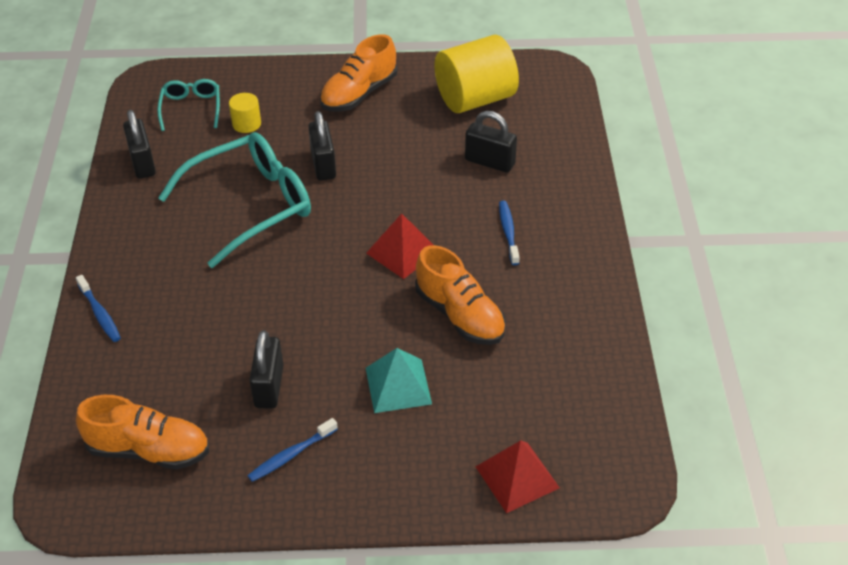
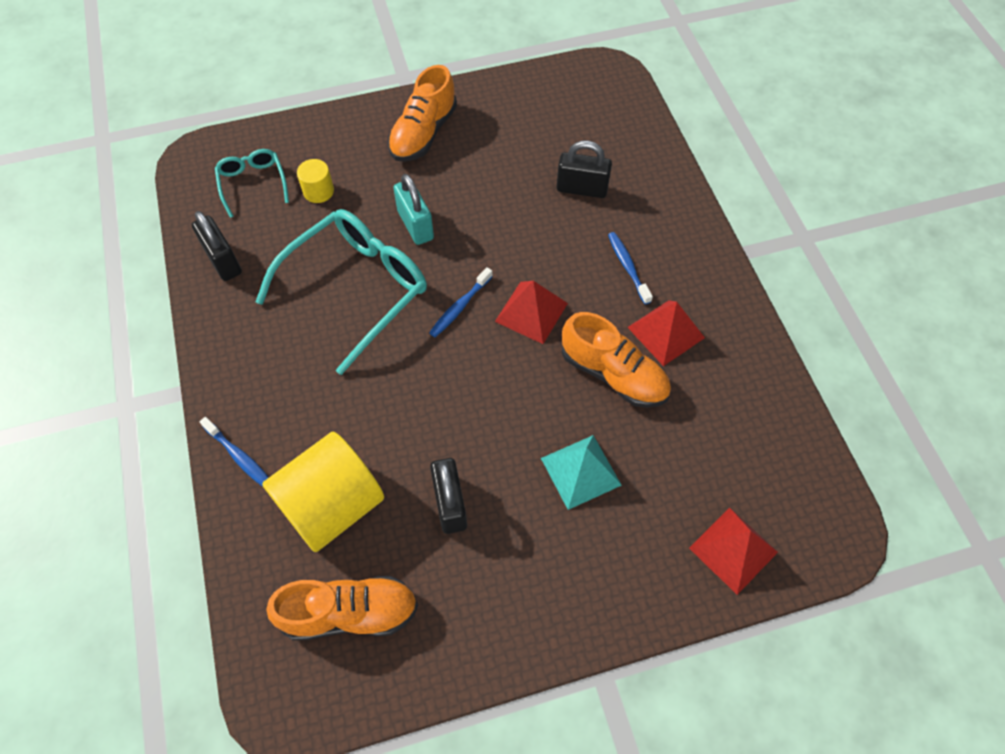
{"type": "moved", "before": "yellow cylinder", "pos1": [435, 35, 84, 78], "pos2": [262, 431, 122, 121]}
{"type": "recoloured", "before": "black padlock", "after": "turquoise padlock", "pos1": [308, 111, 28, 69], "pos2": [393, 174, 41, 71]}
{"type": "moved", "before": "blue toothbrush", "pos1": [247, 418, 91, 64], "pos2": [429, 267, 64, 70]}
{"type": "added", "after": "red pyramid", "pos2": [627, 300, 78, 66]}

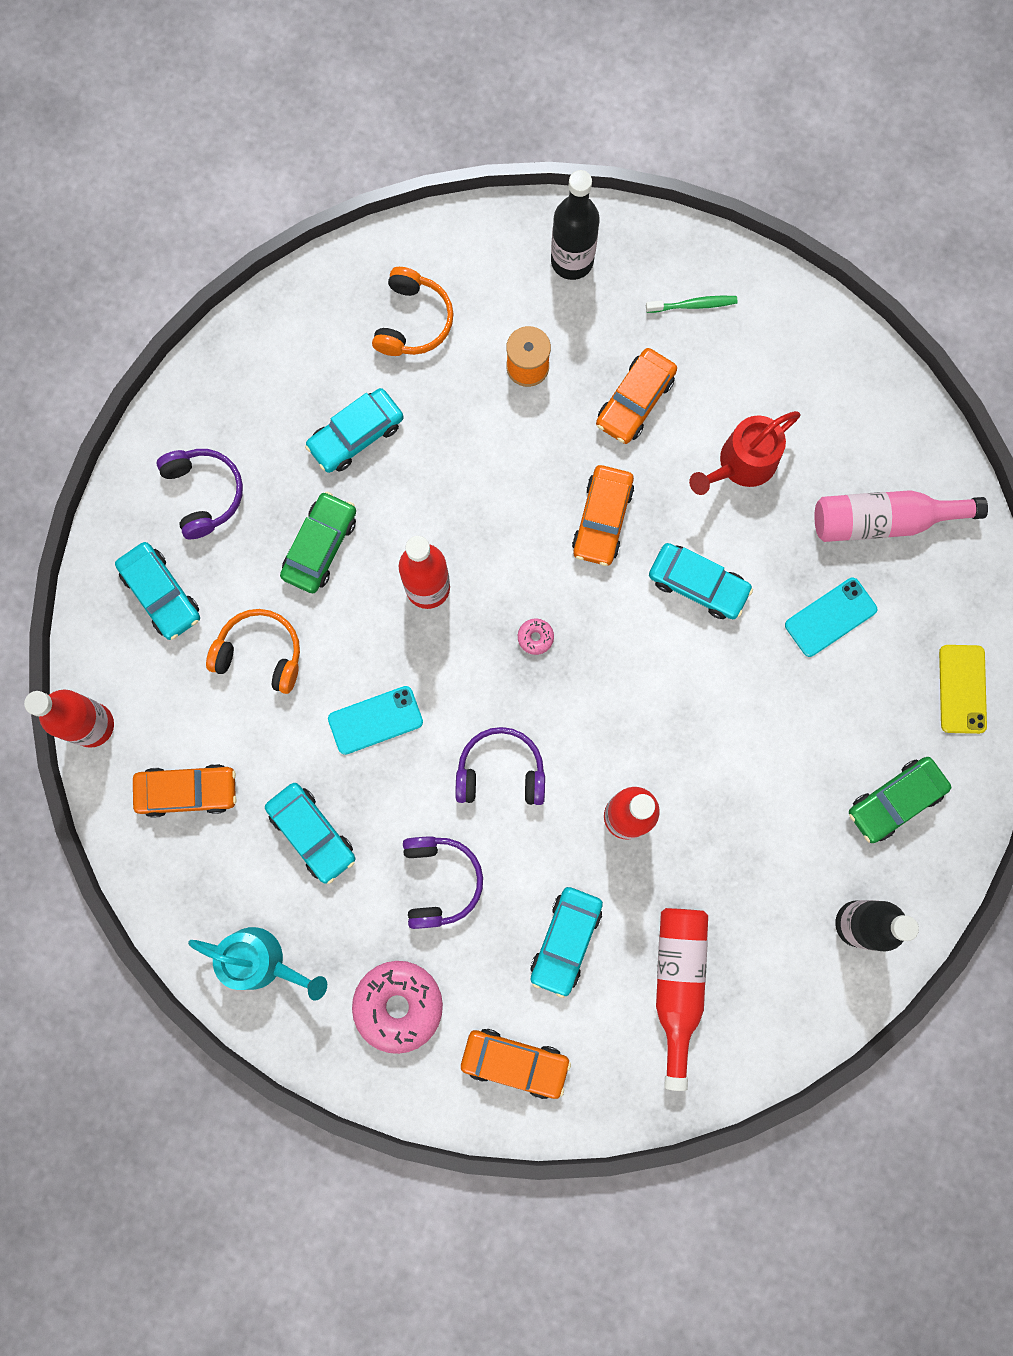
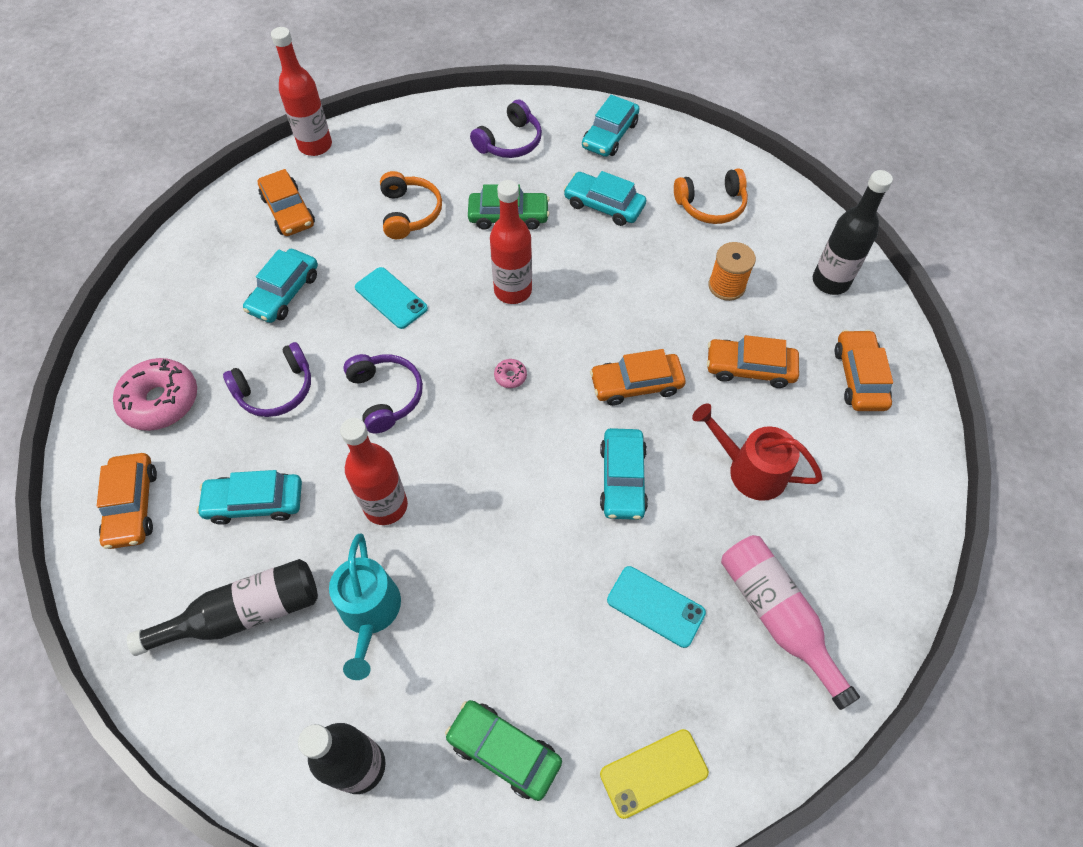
{"type": "recoloured", "before": "red bottle", "after": "black bottle", "pos1": [656, 908, 52, 183], "pos2": [127, 559, 191, 97]}
{"type": "moved", "before": "turquoise watering can", "pos1": [188, 927, 139, 74], "pos2": [329, 533, 72, 147]}
{"type": "moved", "before": "turquoise car", "pos1": [115, 542, 85, 98], "pos2": [582, 95, 58, 62]}
{"type": "replaced", "before": "green toothbrush", "after": "orange car", "pos1": [646, 296, 92, 17], "pos2": [835, 330, 58, 81]}

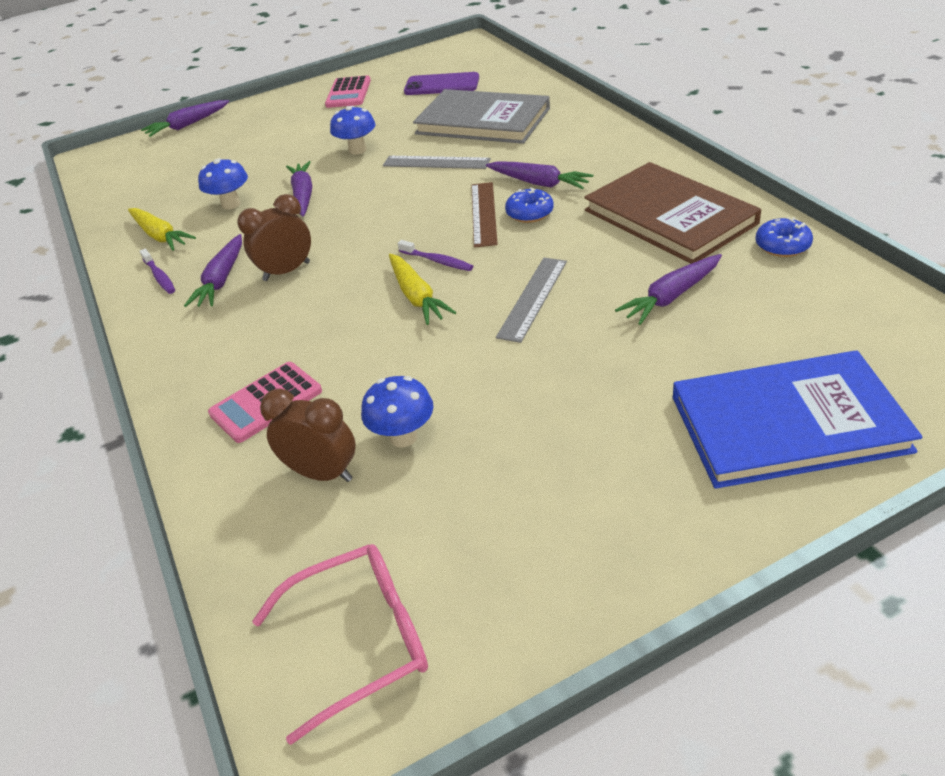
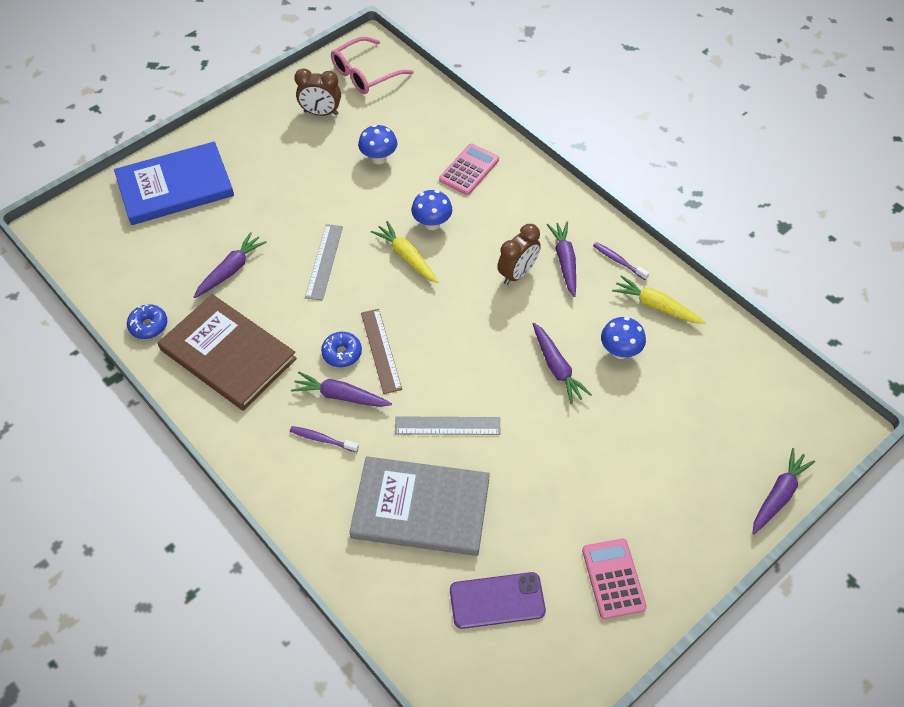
{"type": "moved", "before": "purple toothbrush", "pos1": [398, 240, 75, 31], "pos2": [290, 426, 69, 26]}
{"type": "moved", "before": "brown clock", "pos1": [260, 389, 96, 93], "pos2": [294, 68, 47, 48]}
{"type": "moved", "before": "blue mushroom", "pos1": [330, 106, 46, 49], "pos2": [411, 190, 41, 40]}

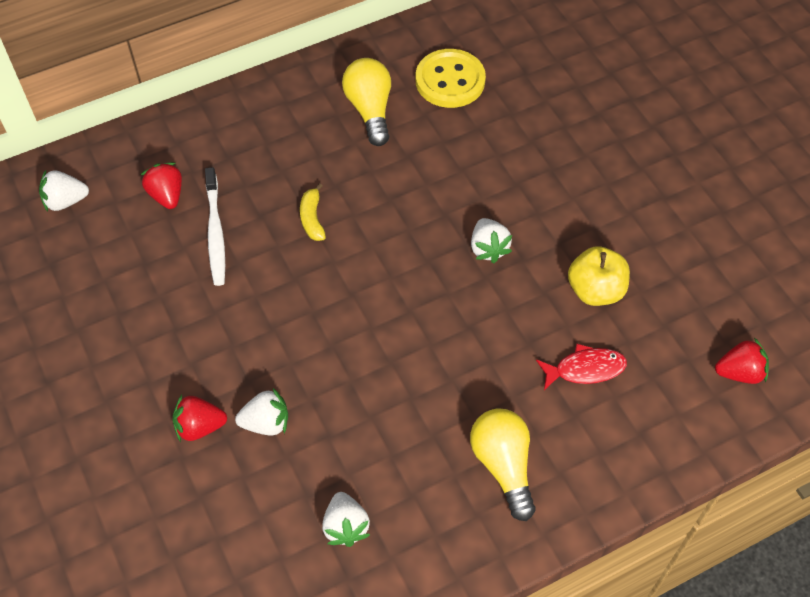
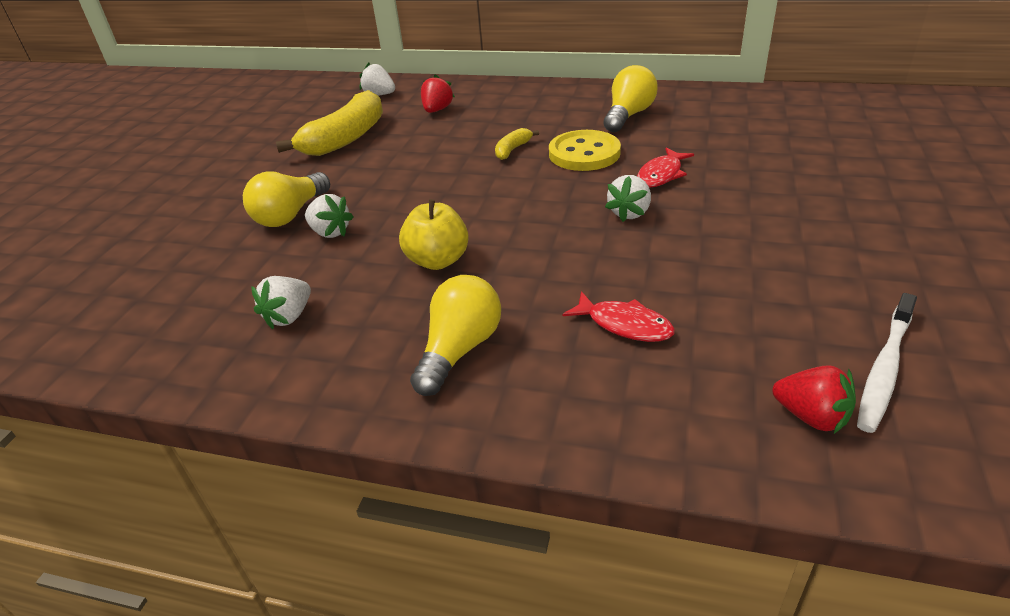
{"type": "replaced", "before": "red strawberry", "after": "yellow light bulb", "pos1": [172, 395, 55, 47], "pos2": [243, 172, 87, 55]}
{"type": "added", "after": "yellow banana", "pos2": [276, 90, 107, 66]}
{"type": "moved", "before": "yellow apple", "pos1": [568, 246, 62, 60], "pos2": [399, 199, 70, 71]}
{"type": "moved", "before": "yellow button", "pos1": [416, 49, 70, 59], "pos2": [549, 130, 72, 41]}
{"type": "added", "after": "red fish", "pos2": [637, 148, 57, 39]}
{"type": "moved", "before": "white toothbrush", "pos1": [205, 167, 20, 119], "pos2": [857, 293, 60, 140]}

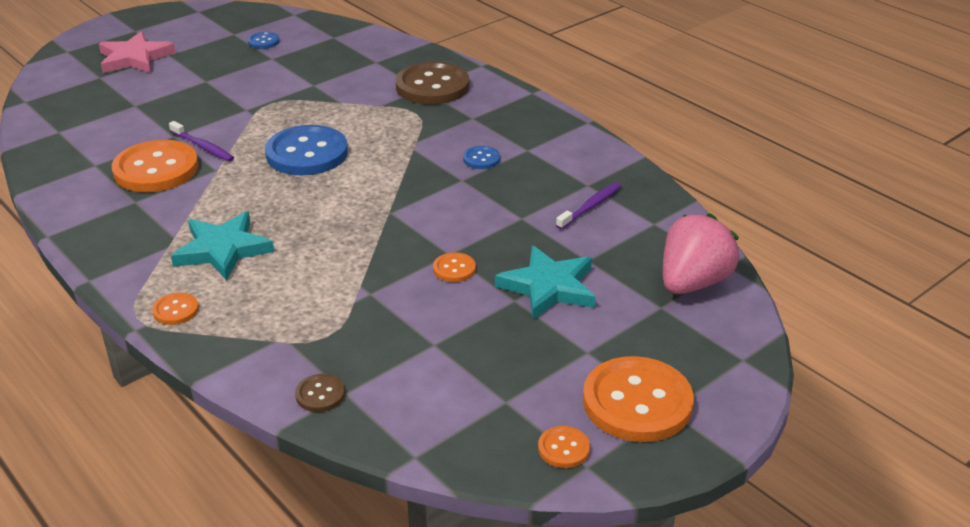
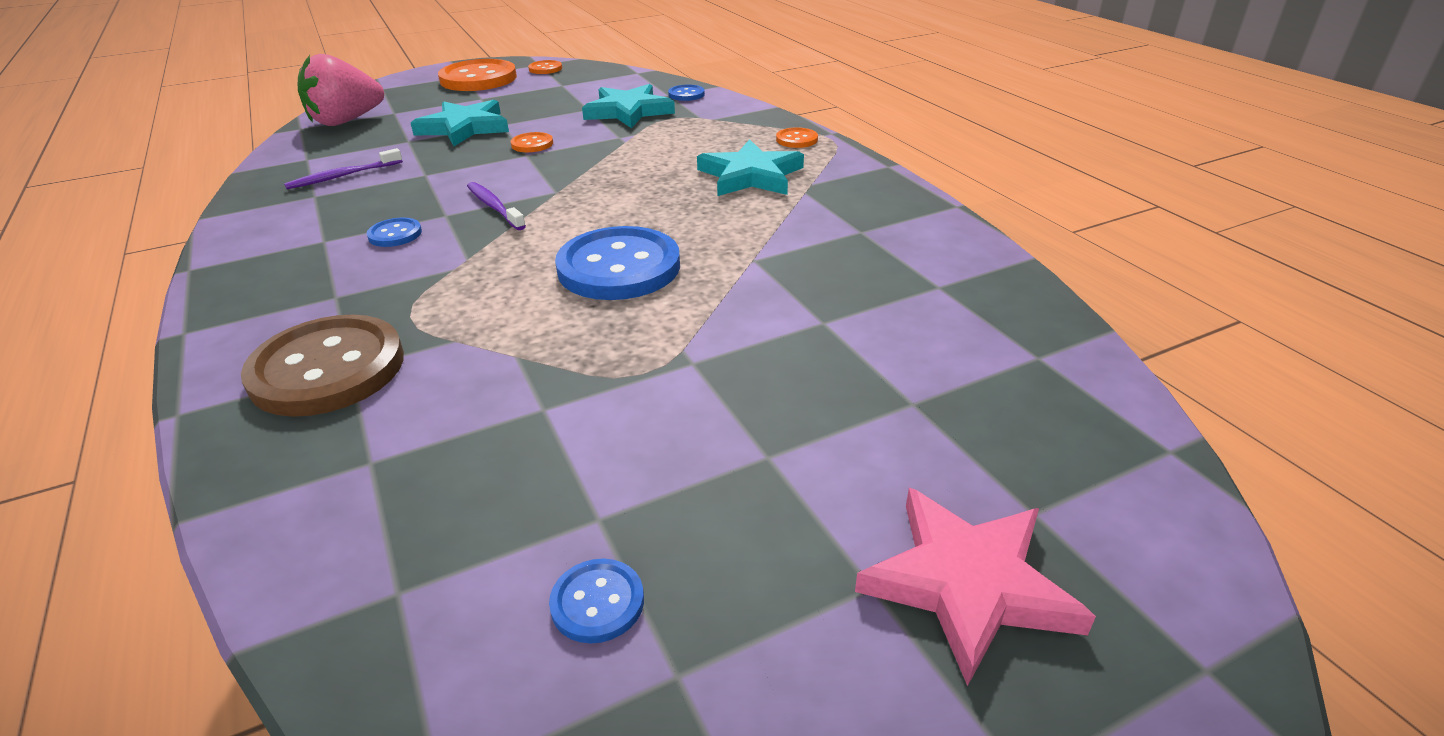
{"type": "moved", "before": "purple toothbrush", "pos1": [169, 121, 65, 41], "pos2": [467, 182, 59, 48]}
{"type": "added", "after": "turquoise star", "pos2": [582, 84, 93, 44]}
{"type": "recoloured", "before": "brown button", "after": "blue button", "pos1": [295, 374, 50, 38], "pos2": [668, 85, 37, 16]}
{"type": "removed", "before": "orange button", "pos1": [112, 140, 87, 52]}

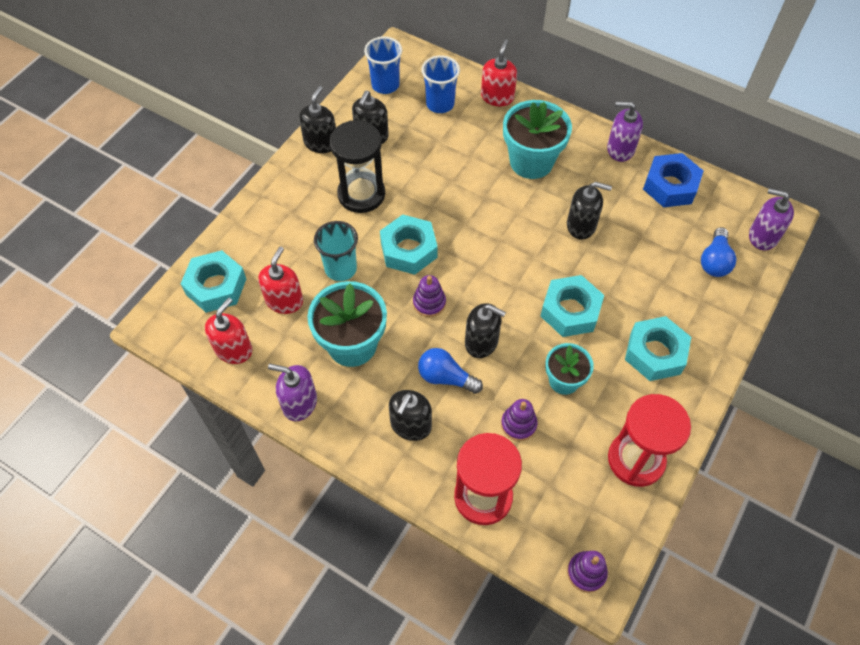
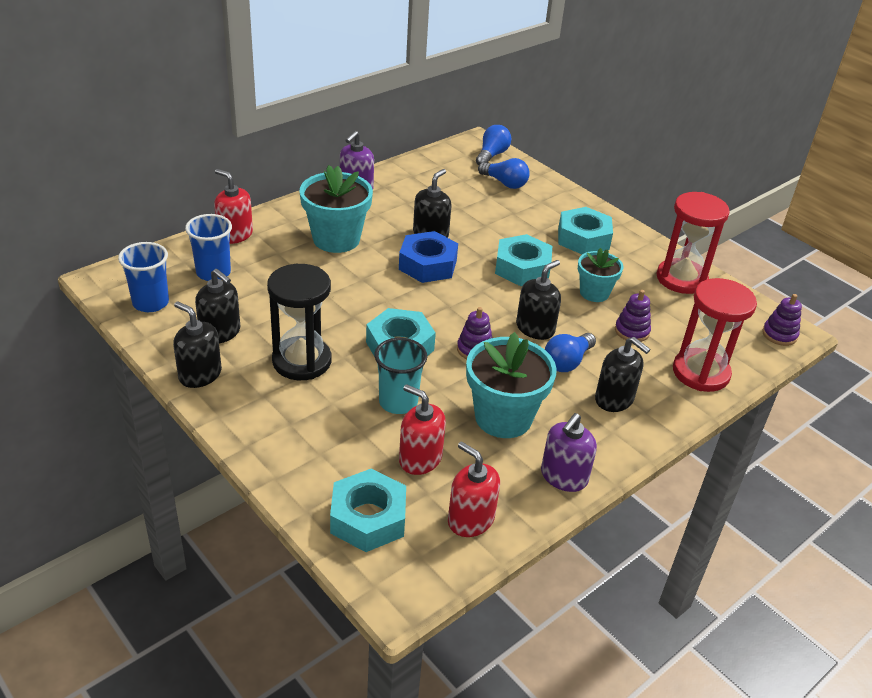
{"type": "moved", "before": "blue nut", "pos1": [643, 153, 60, 54], "pos2": [399, 231, 59, 52]}
{"type": "replaced", "before": "purple soap dispenser", "after": "blue light bulb", "pos1": [749, 188, 45, 62], "pos2": [476, 125, 35, 40]}

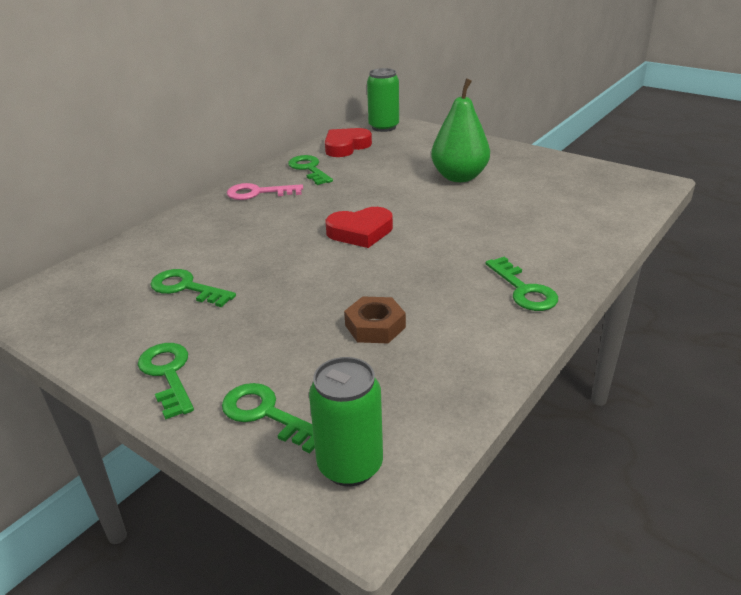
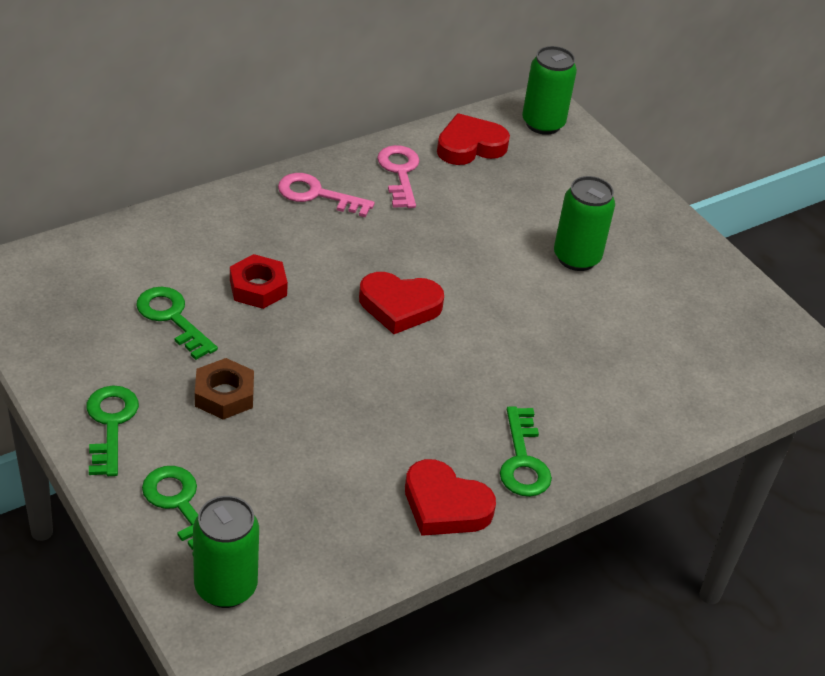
{"type": "moved", "before": "brown nut", "pos1": [344, 296, 62, 47], "pos2": [195, 358, 59, 62]}
{"type": "added", "after": "red nut", "pos2": [230, 254, 58, 55]}
{"type": "recoloured", "before": "green key", "after": "pink key", "pos1": [288, 155, 45, 30], "pos2": [377, 145, 43, 63]}
{"type": "added", "after": "red heart", "pos2": [405, 459, 91, 77]}
{"type": "replaced", "before": "green pear", "after": "green can", "pos1": [431, 78, 59, 104], "pos2": [554, 176, 61, 95]}

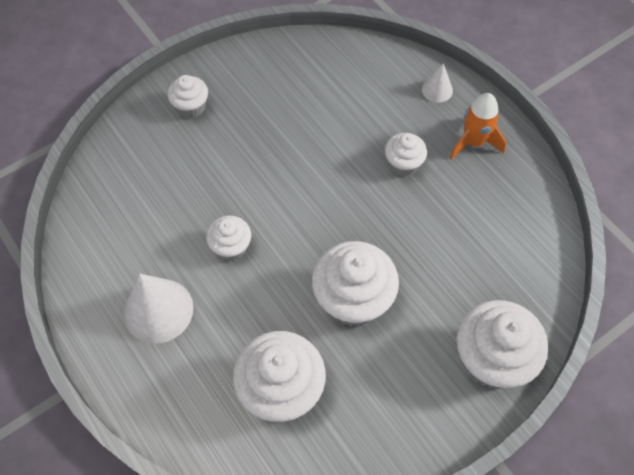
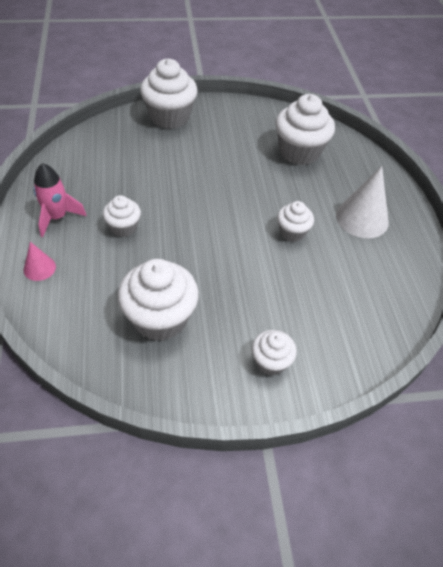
{"type": "recoloured", "before": "white cone", "after": "pink cone", "pos1": [422, 63, 31, 40], "pos2": [23, 242, 33, 39]}
{"type": "recoloured", "before": "orange rocket", "after": "pink rocket", "pos1": [449, 93, 57, 66], "pos2": [34, 163, 52, 74]}
{"type": "moved", "before": "white cupcake", "pos1": [312, 241, 87, 86], "pos2": [118, 259, 81, 82]}

